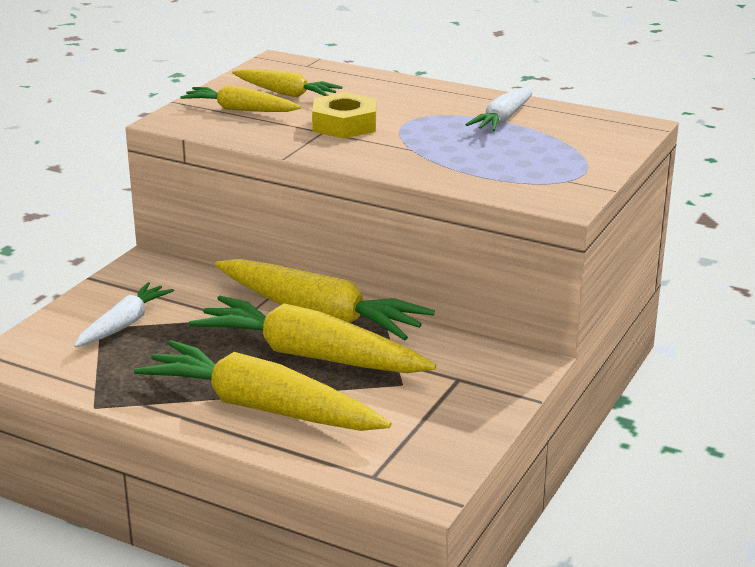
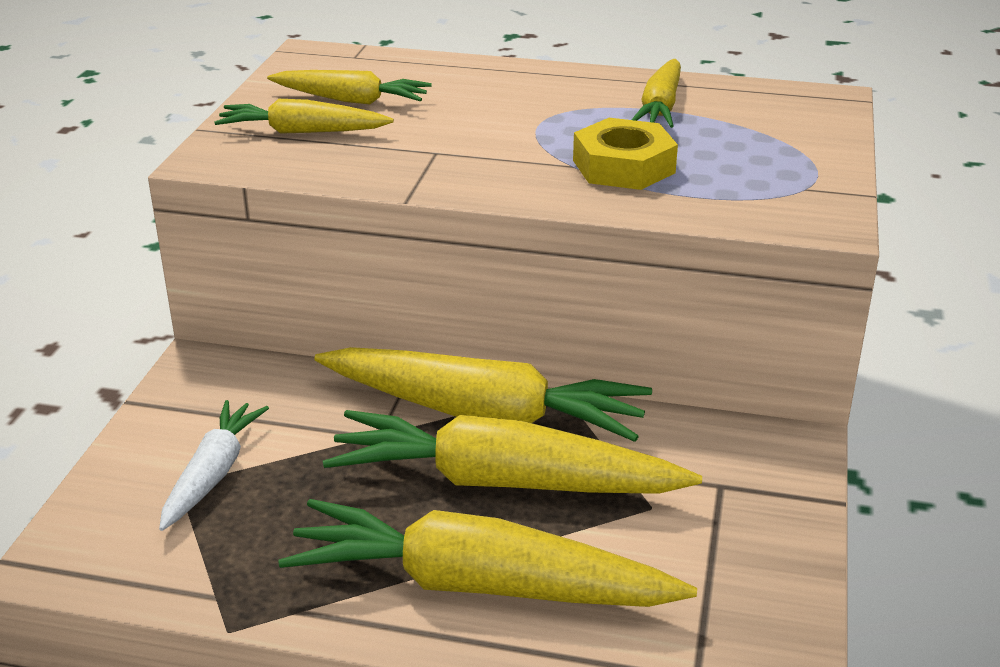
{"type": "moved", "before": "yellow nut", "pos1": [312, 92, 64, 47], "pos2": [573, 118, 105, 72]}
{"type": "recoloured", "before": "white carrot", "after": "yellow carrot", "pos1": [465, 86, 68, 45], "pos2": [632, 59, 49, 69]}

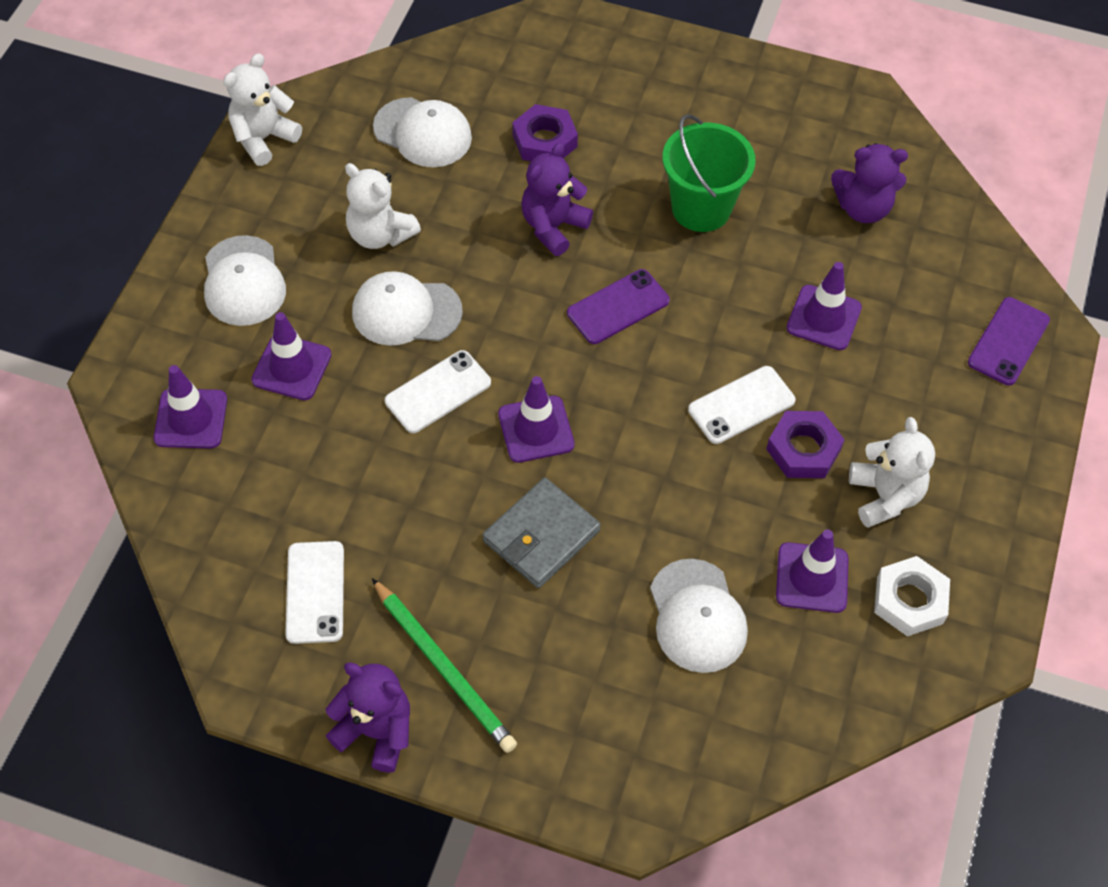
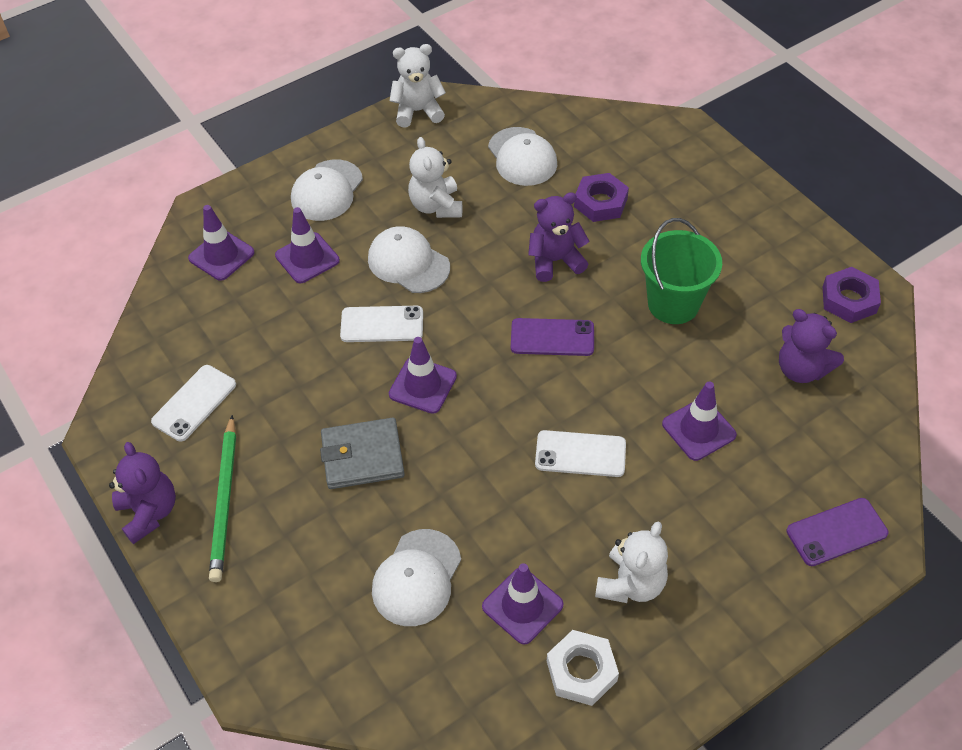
{"type": "moved", "before": "purple nut", "pos1": [766, 411, 79, 67], "pos2": [823, 267, 58, 56]}

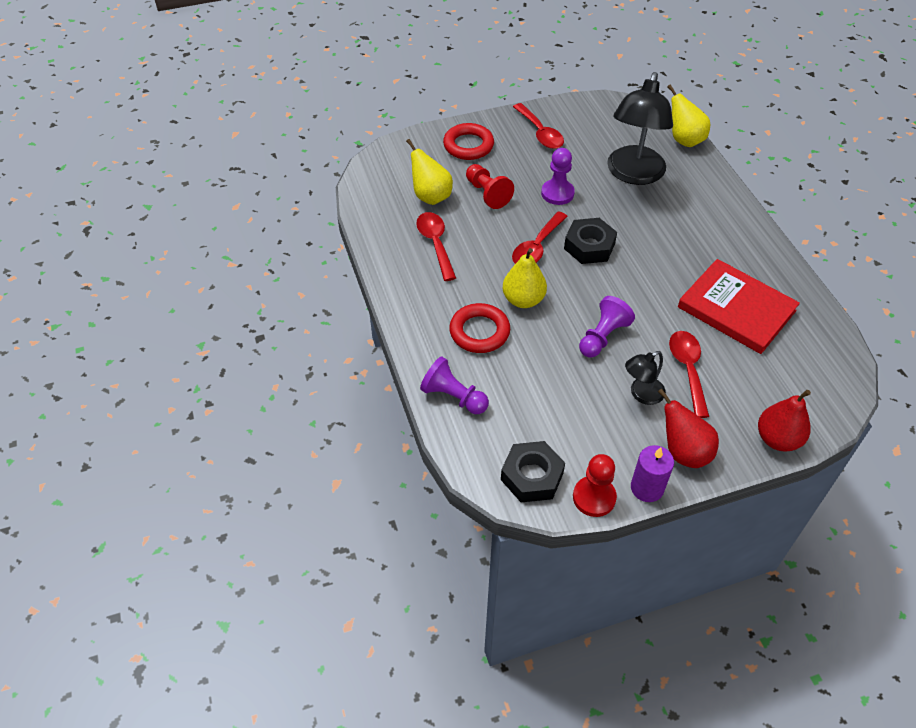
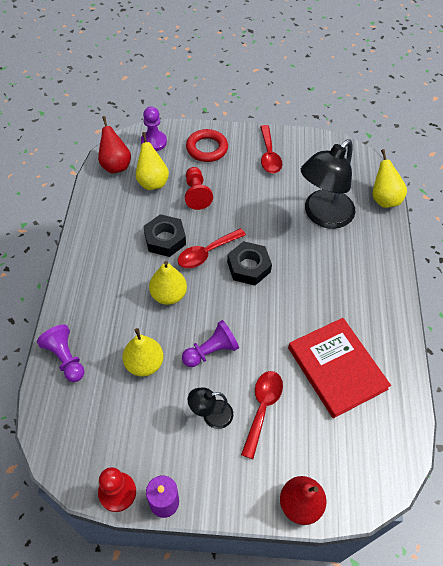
{"type": "moved", "before": "red pear", "pos1": [658, 388, 61, 80], "pos2": [98, 116, 33, 57]}
{"type": "added", "after": "yellow pear", "pos2": [123, 328, 40, 49]}
{"type": "moved", "before": "purple pawn", "pos1": [541, 148, 34, 57], "pos2": [141, 106, 26, 45]}
{"type": "moved", "before": "black nut", "pos1": [501, 441, 64, 62], "pos2": [144, 214, 42, 43]}
{"type": "removed", "before": "red spoon", "pos1": [416, 212, 40, 69]}
{"type": "removed", "before": "red ring", "pos1": [449, 303, 61, 50]}

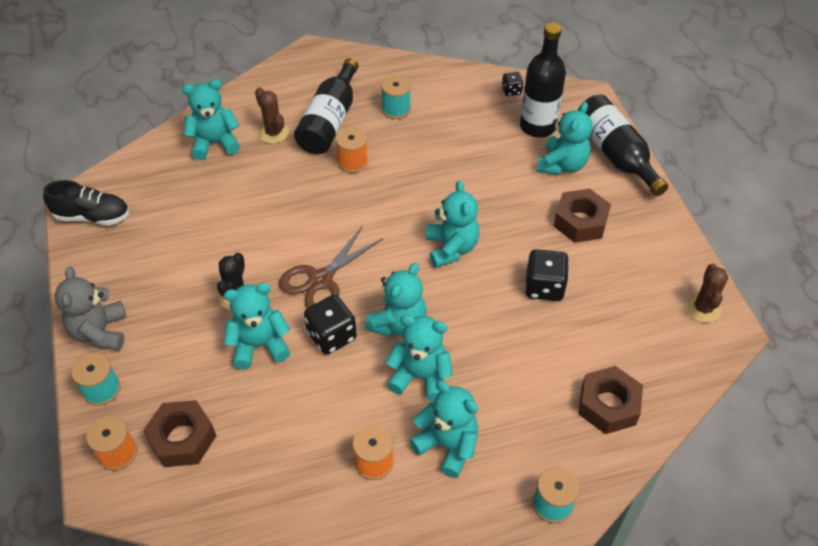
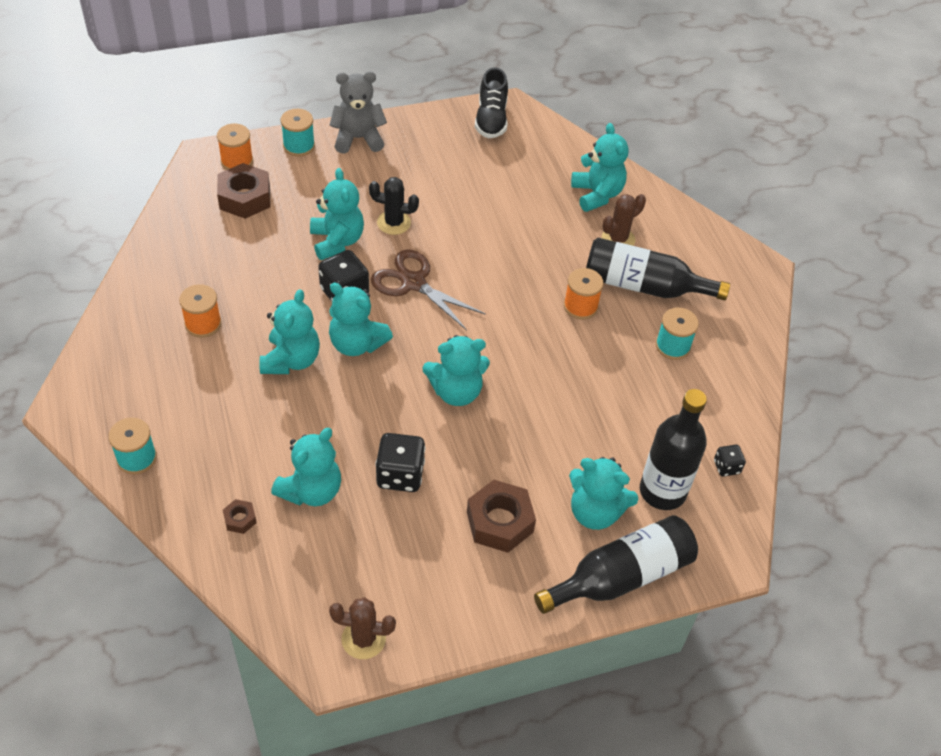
{"type": "resized", "before": "brown nut", "pos1": [578, 366, 65, 68], "pos2": [223, 499, 34, 35], "scale": 0.48}
{"type": "moved", "before": "turquoise teddy bear", "pos1": [409, 381, 69, 97], "pos2": [271, 428, 70, 78]}

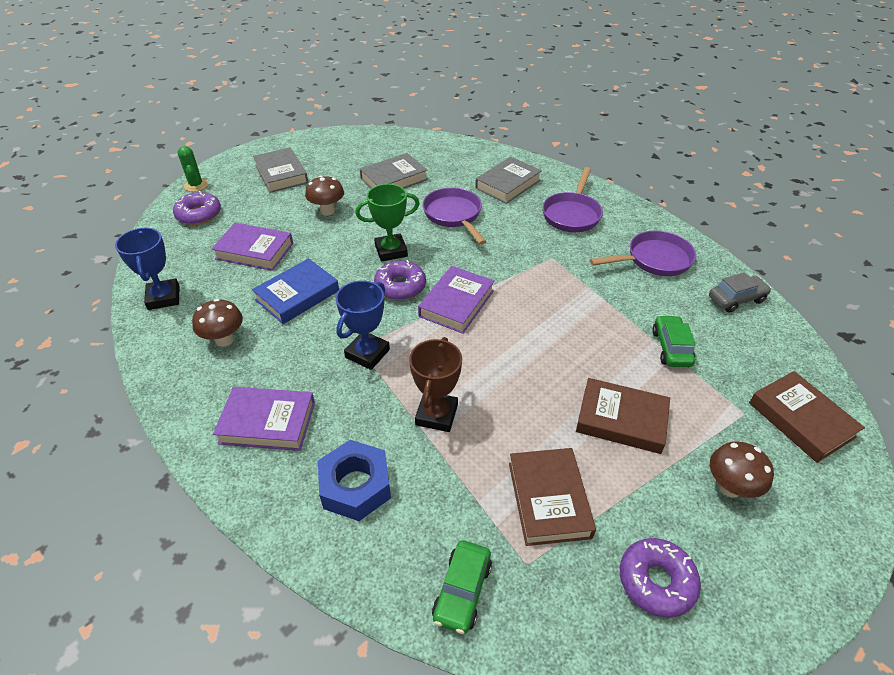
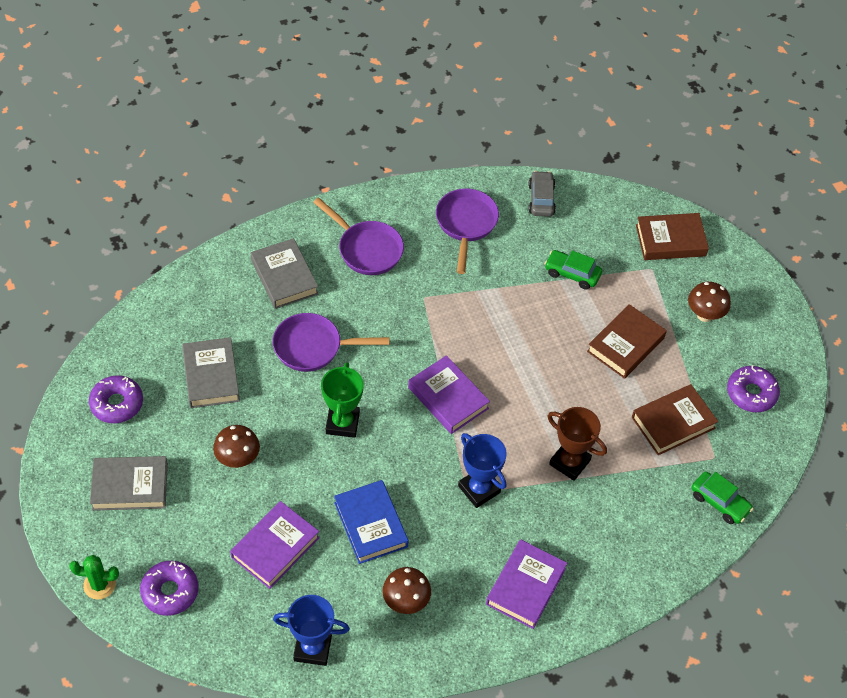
{"type": "moved", "before": "purple donut", "pos1": [374, 260, 52, 40], "pos2": [89, 375, 54, 48]}
{"type": "turned", "before": "brown book", "pos1": [509, 448, 87, 98], "pos2": [632, 384, 86, 71], "turn": -45}
{"type": "removed", "before": "blue nut", "pos1": [318, 440, 73, 81]}

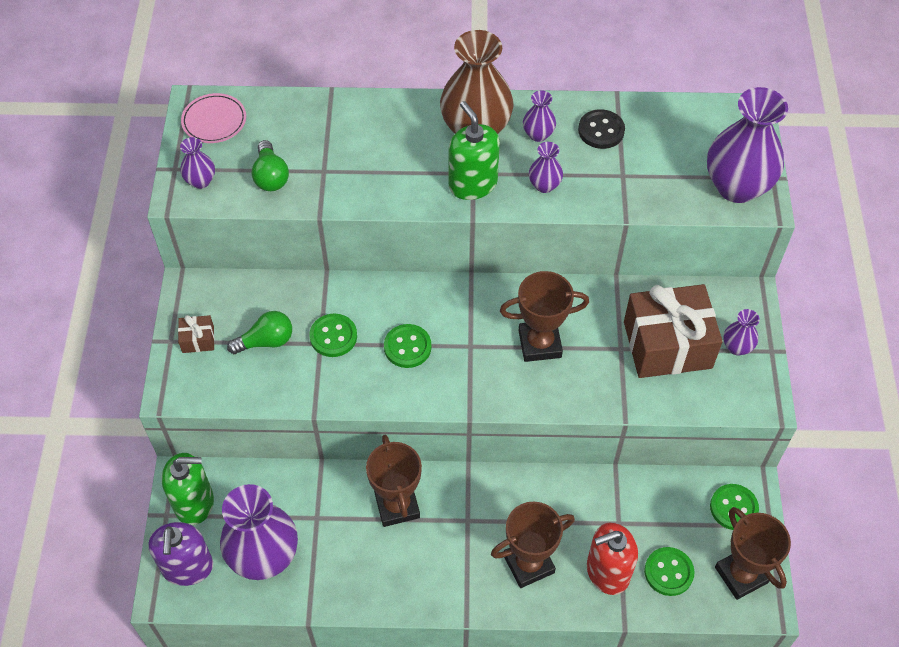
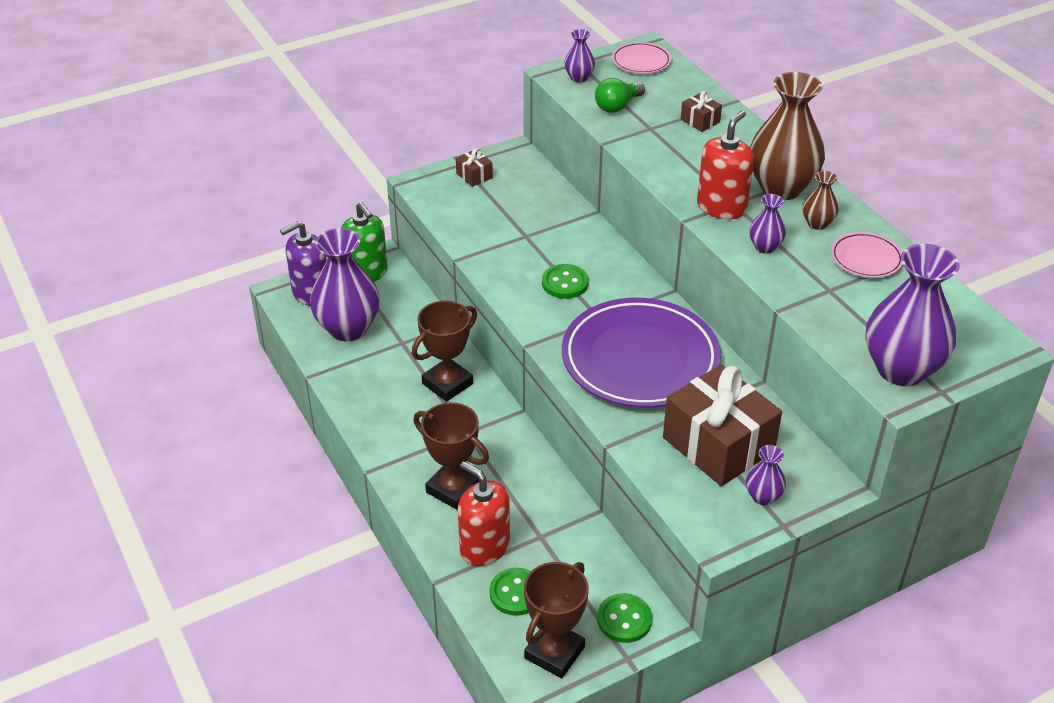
{"type": "replaced", "before": "brown trophy", "after": "purple plate", "pos1": [500, 271, 89, 91], "pos2": [562, 298, 159, 110]}
{"type": "added", "after": "brown gift", "pos2": [681, 91, 41, 41]}
{"type": "recoloured", "before": "green soap dispenser", "after": "red soap dispenser", "pos1": [449, 101, 51, 99], "pos2": [697, 111, 57, 108]}
{"type": "recoloured", "before": "purple vase", "after": "brown vase", "pos1": [523, 90, 33, 52], "pos2": [803, 171, 36, 59]}
{"type": "replaced", "before": "black button", "after": "pink plate", "pos1": [578, 109, 47, 40], "pos2": [831, 232, 72, 46]}
{"type": "removed", "before": "green light bulb", "pos1": [227, 311, 65, 43]}
{"type": "removed", "before": "green button", "pos1": [309, 313, 48, 44]}

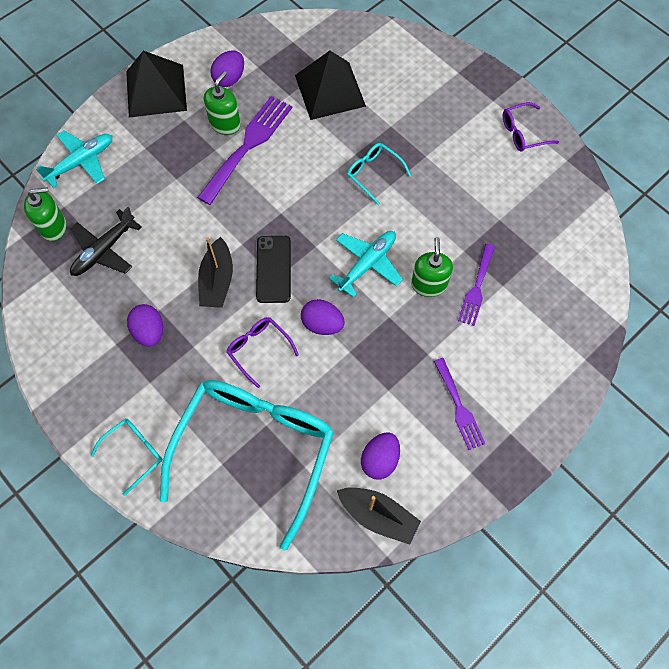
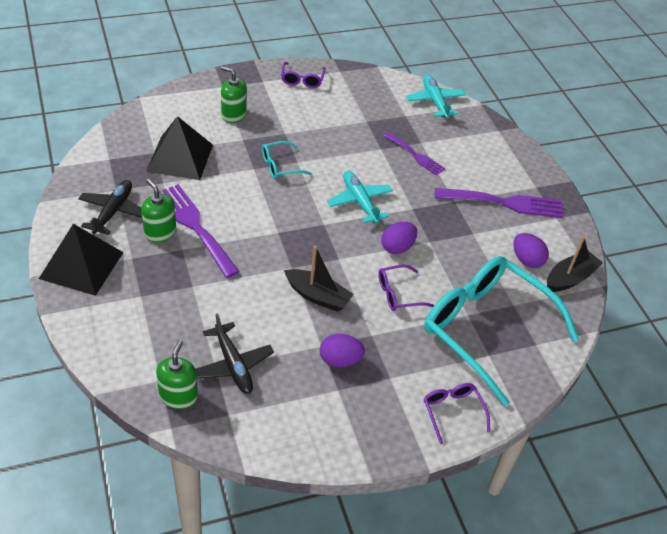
{"type": "replaced", "before": "purple egg", "after": "black plane", "pos1": [210, 51, 34, 36], "pos2": [78, 180, 64, 55]}
{"type": "moved", "before": "green soap dispenser", "pos1": [411, 237, 42, 60], "pos2": [221, 66, 26, 57]}
{"type": "moved", "before": "turquoise plane", "pos1": [36, 130, 76, 58], "pos2": [406, 75, 59, 43]}
{"type": "recoloured", "before": "turquoise glasses", "after": "purple glasses", "pos1": [91, 419, 72, 77], "pos2": [424, 383, 66, 61]}
{"type": "resized", "before": "purple fork", "pos1": [434, 358, 52, 92], "pos2": [435, 188, 128, 30], "scale": 1.66}
{"type": "removed", "before": "black phone", "pos1": [256, 236, 35, 67]}

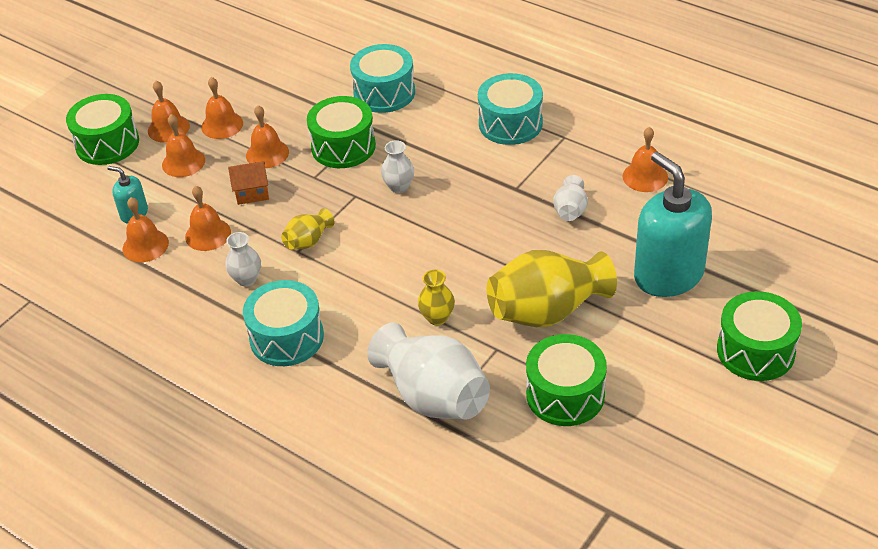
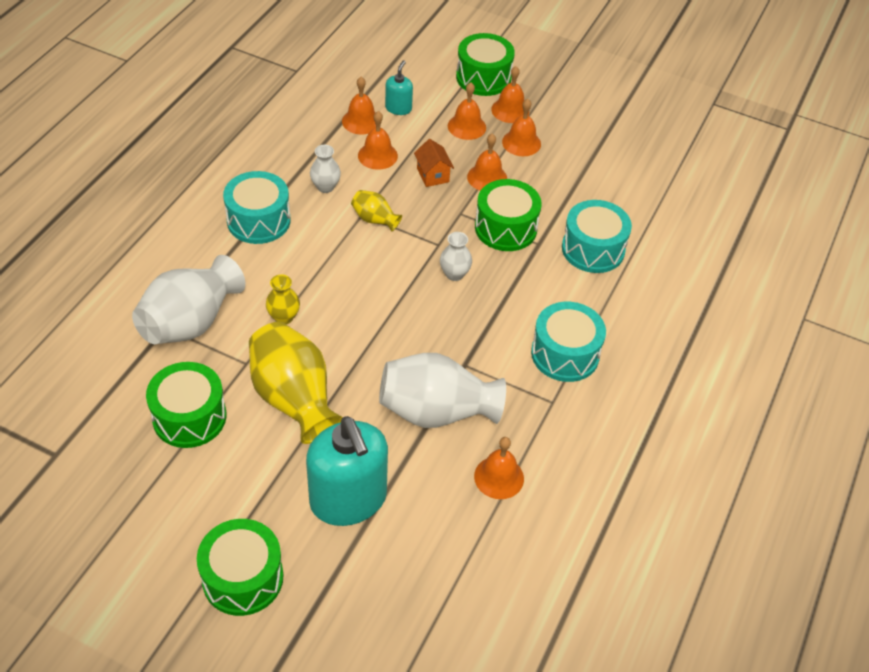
{"type": "turned", "before": "turquoise soap dispenser", "pos1": [634, 152, 78, 145], "pos2": [306, 416, 82, 110], "turn": 105}
{"type": "resized", "before": "white vase", "pos1": [553, 175, 35, 46], "pos2": [379, 353, 127, 75], "scale": 2.08}

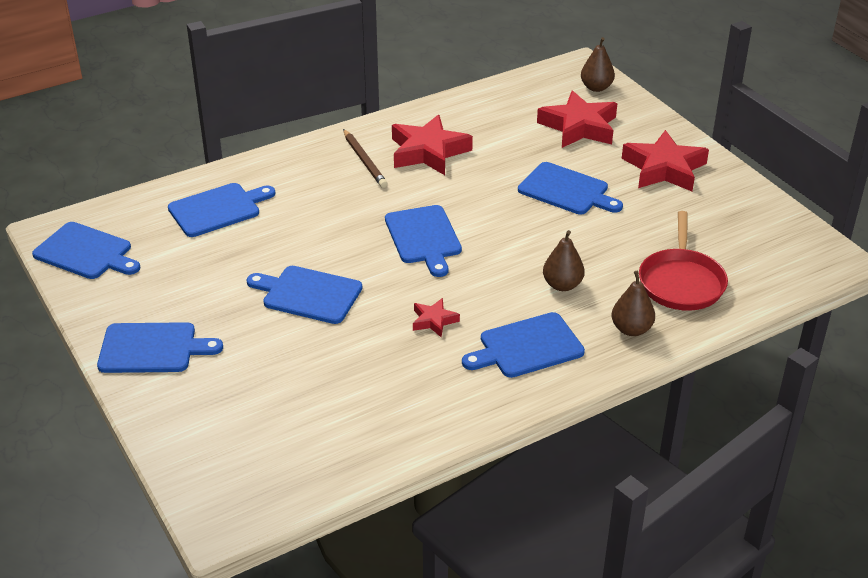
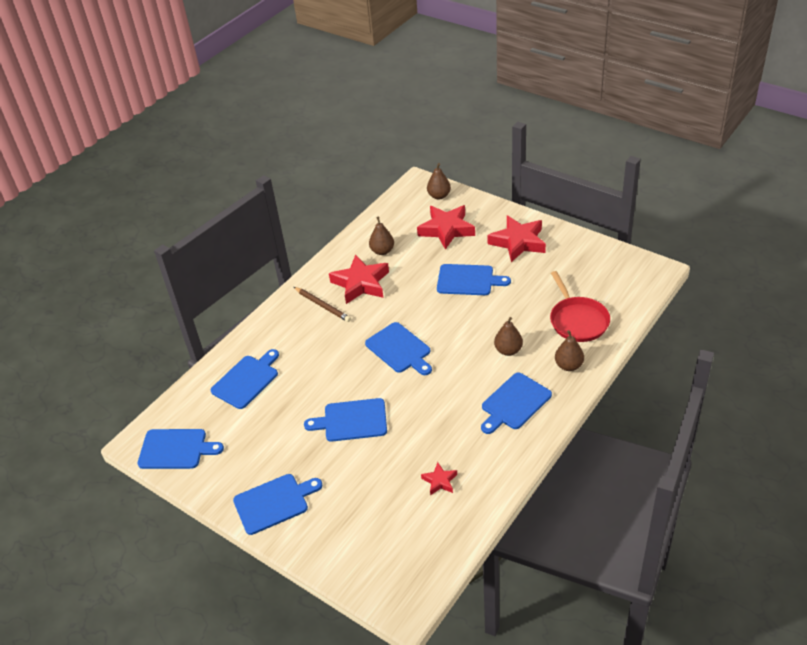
{"type": "added", "after": "brown pear", "pos2": [369, 216, 25, 39]}
{"type": "moved", "before": "red star", "pos1": [413, 298, 47, 39], "pos2": [421, 462, 36, 33]}

